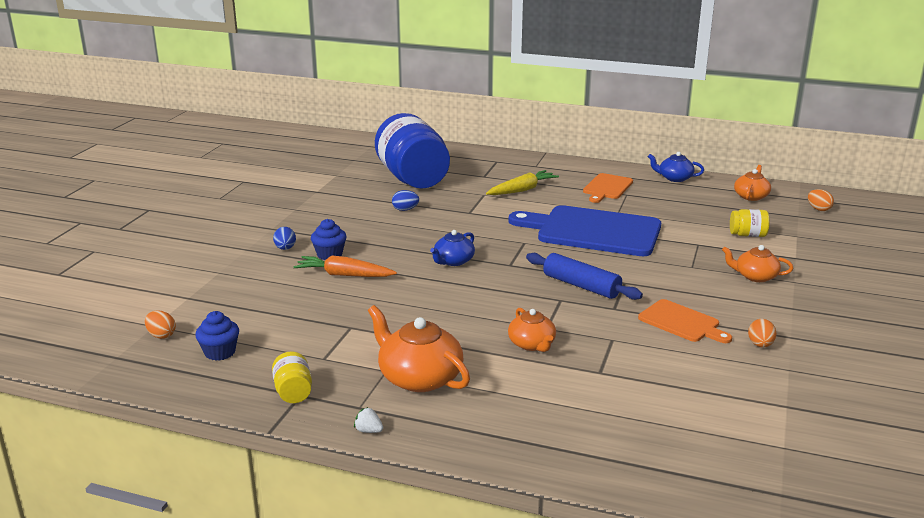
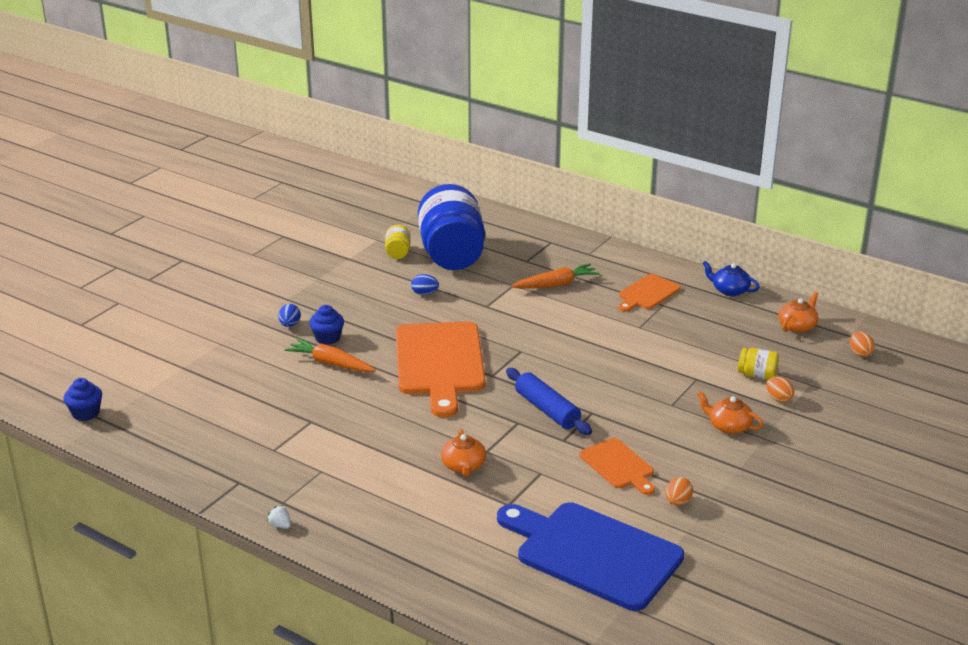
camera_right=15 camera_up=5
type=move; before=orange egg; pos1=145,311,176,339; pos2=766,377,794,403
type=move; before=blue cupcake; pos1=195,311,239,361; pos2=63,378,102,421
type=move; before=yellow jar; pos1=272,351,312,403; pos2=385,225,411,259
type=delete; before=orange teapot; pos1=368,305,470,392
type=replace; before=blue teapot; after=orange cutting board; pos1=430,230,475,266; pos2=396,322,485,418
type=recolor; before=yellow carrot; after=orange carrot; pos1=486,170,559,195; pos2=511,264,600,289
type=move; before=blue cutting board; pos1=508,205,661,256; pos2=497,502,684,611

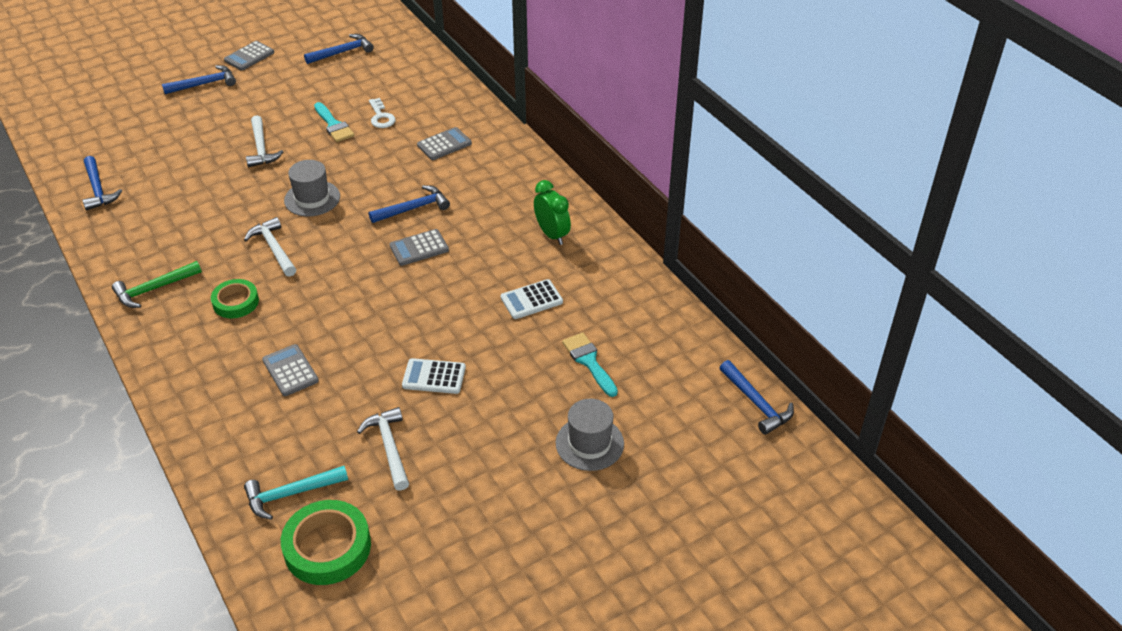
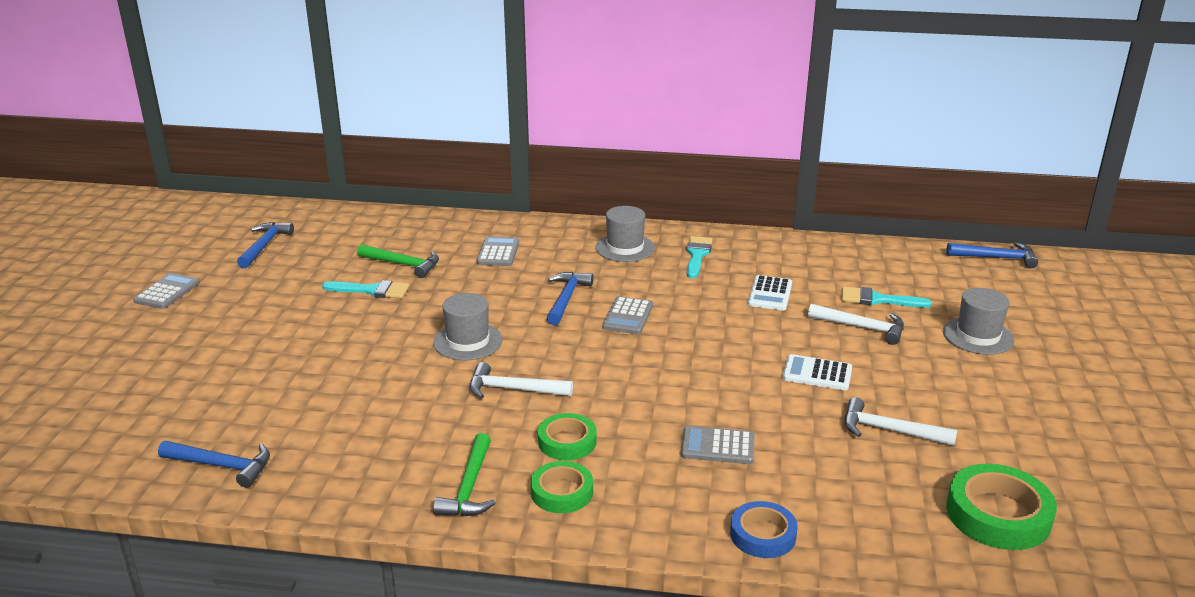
camera_right=-50 camera_up=-15
type=delete; before=blue hammer; pos1=162,65,236,94
type=rotate; before=grey calculator; pos1=224,41,274,70; pos2=133,273,200,309; turn=-150
type=delete; before=turquoise hammer; pos1=244,466,348,520
type=move; before=white hammer; pos1=246,115,283,167; pos2=808,304,904,345
type=replace; before=white key; after=green hammer; pos1=369,98,396,128; pos2=358,244,439,278
type=rotate; before=white calculator; pos1=402,358,466,394; pos2=782,354,852,390; turn=60
type=replace; before=green clock; after=turquoise brush; pos1=534,180,571,245; pos2=686,236,713,278
type=insert; after=green tape; pos2=531,461,593,513
type=insert; after=grey hat; pos2=596,206,655,262
type=insert; after=blue tape; pos2=730,501,798,558

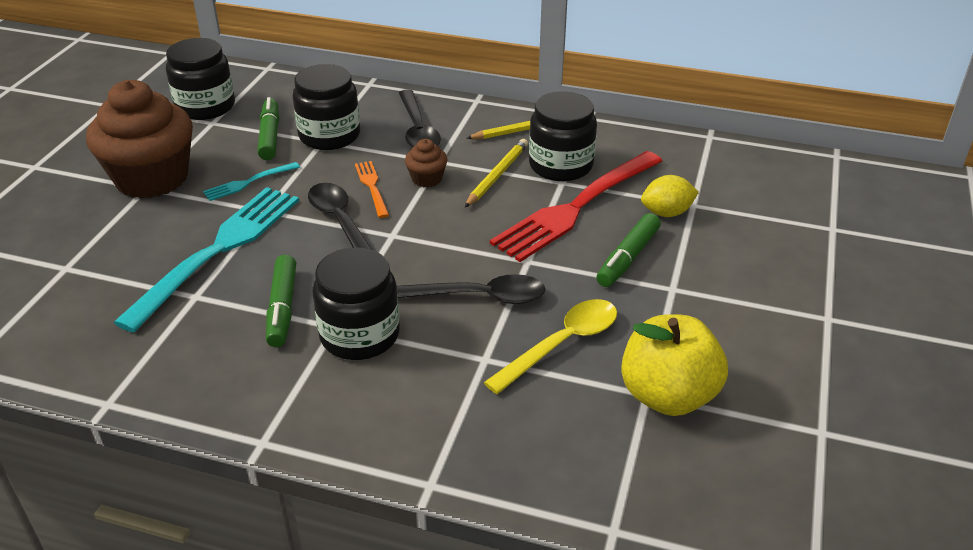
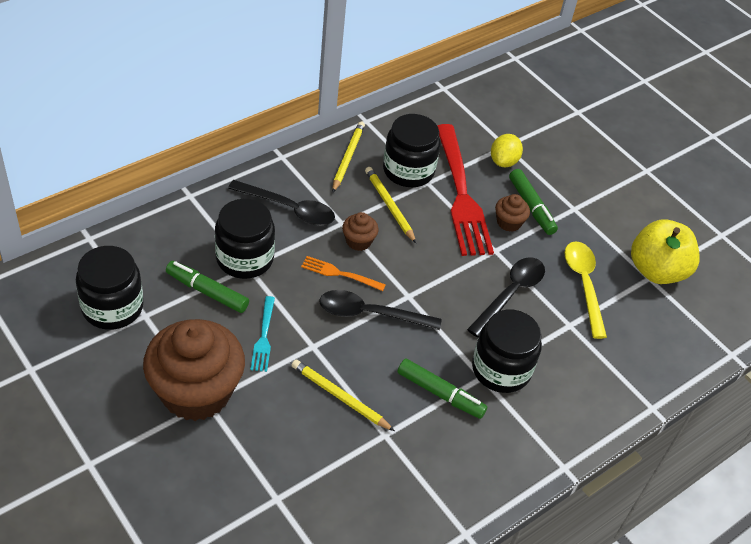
camera_right=-60 camera_up=10
type=replace; before=turquoise fork; after=yellow pencil; pos1=113,187,299,333; pos2=291,360,395,431
type=insert; after=brown cupcake; pos2=495,194,530,232

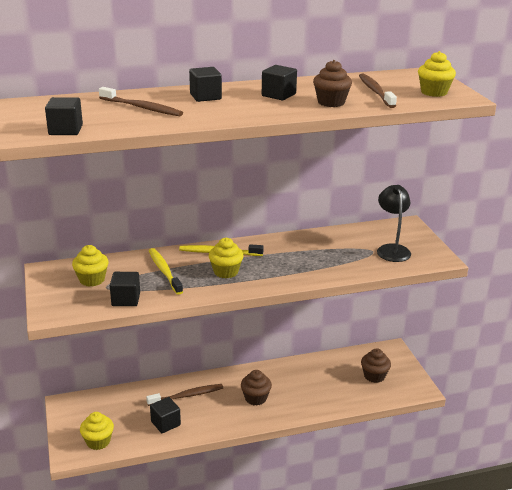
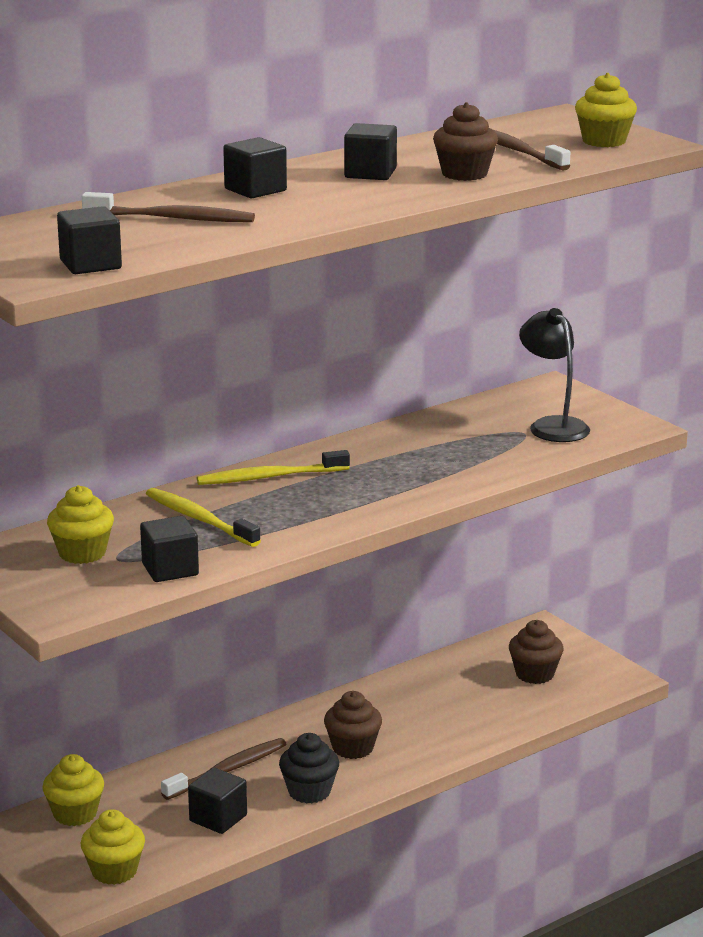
camera_right=-20 camera_up=-5
type=move; before=yellow cupcake; pos1=209,238,244,279; pos2=42,754,104,826
type=insert; after=black cupcake; pos2=279,733,339,804

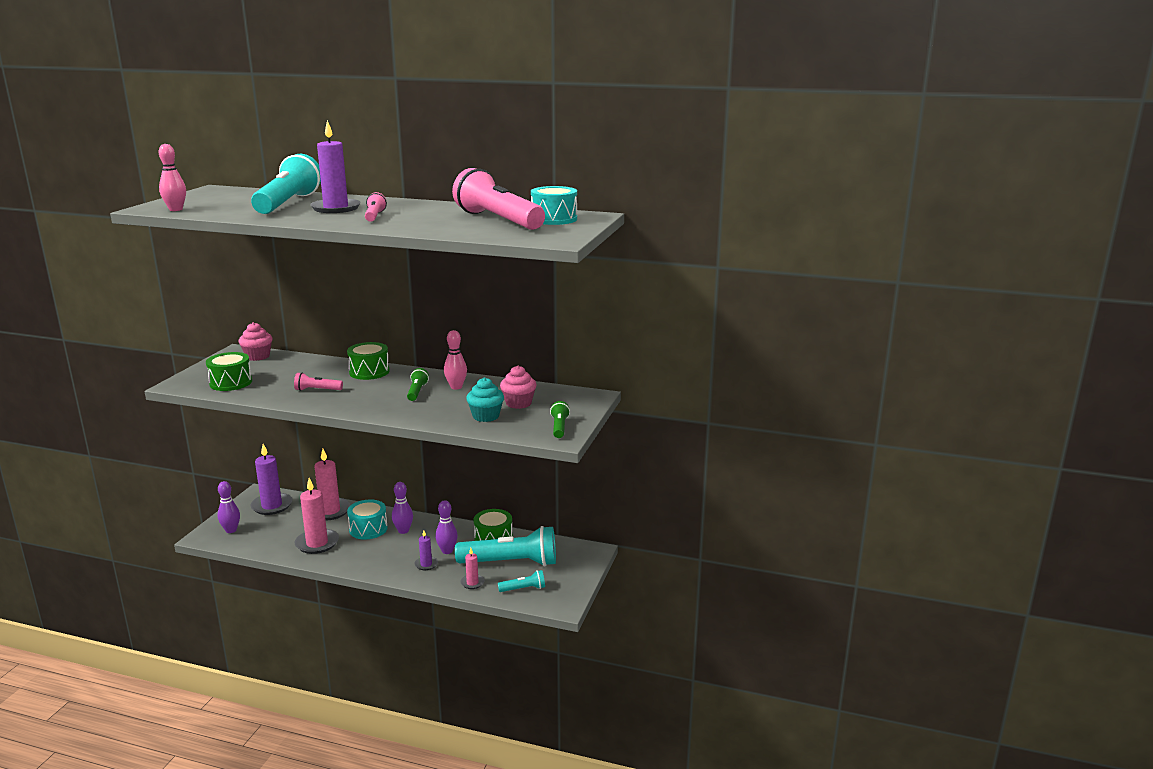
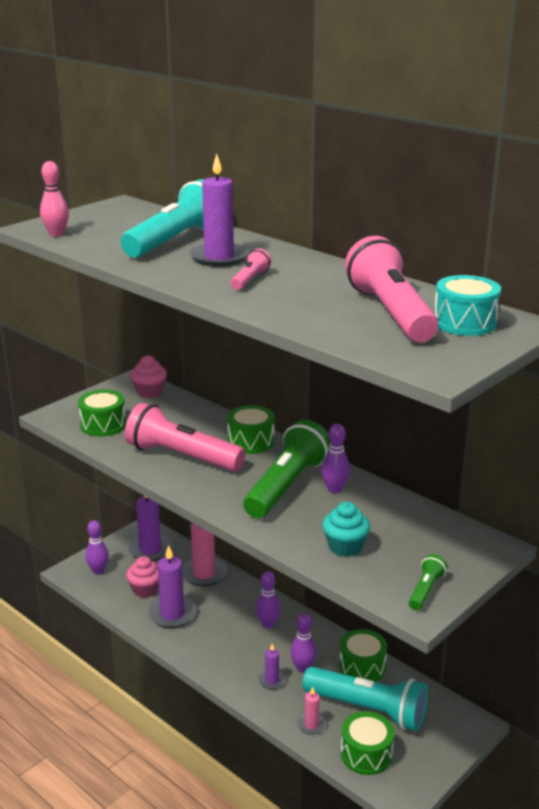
camera_right=25 camera_up=5
type=resize; before=pink flashlight; pos1=294,372,343,391; pos2=125,403,245,471; scale=2.24
type=recolor; before=pink candle; after=purple candle; pos1=295,478,339,554; pos2=148,545,197,628
type=delete; before=turquoise drum; pos1=347,500,388,539
type=resize; before=green flashlight; pos1=407,368,429,401; pos2=243,420,330,518; scale=2.24
type=recolor; before=pink bowling pin; after=purple bowling pin; pos1=444,330,467,390; pos2=321,423,350,493
type=replace; before=turquoise flashlight; after=green drum; pos1=498,570,545,592; pos2=341,711,395,775
type=move; before=pink cupcake; pos1=500,366,537,409; pos2=126,556,159,598

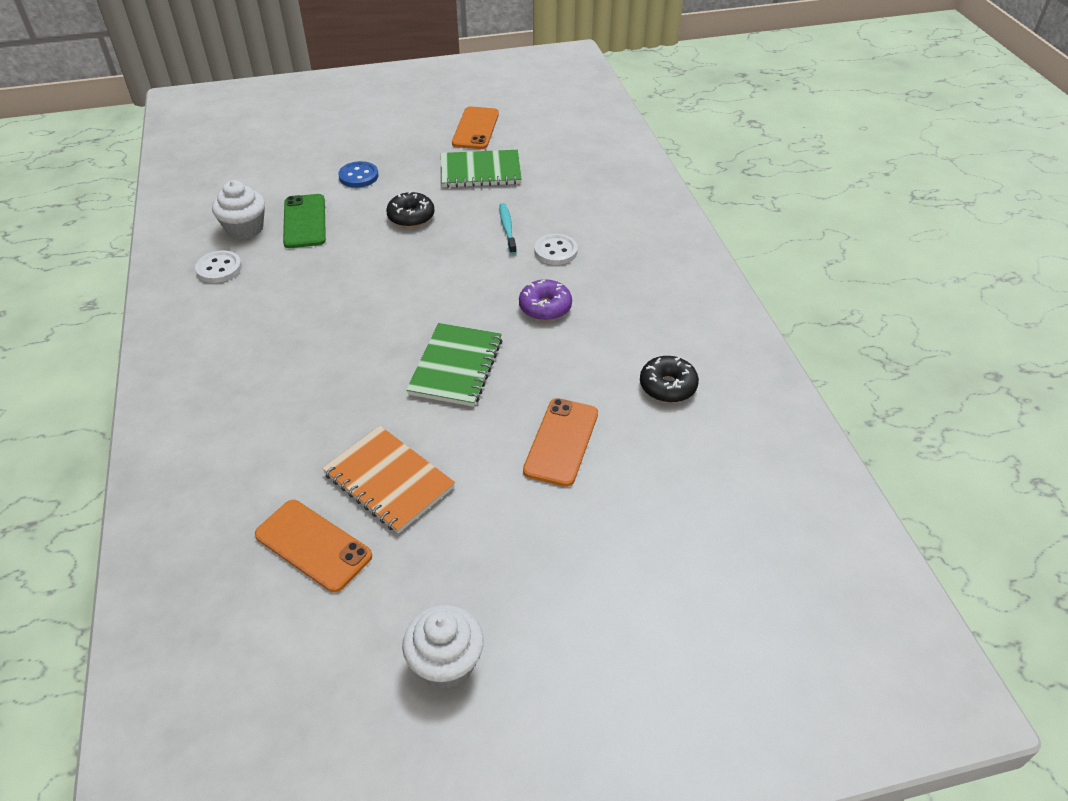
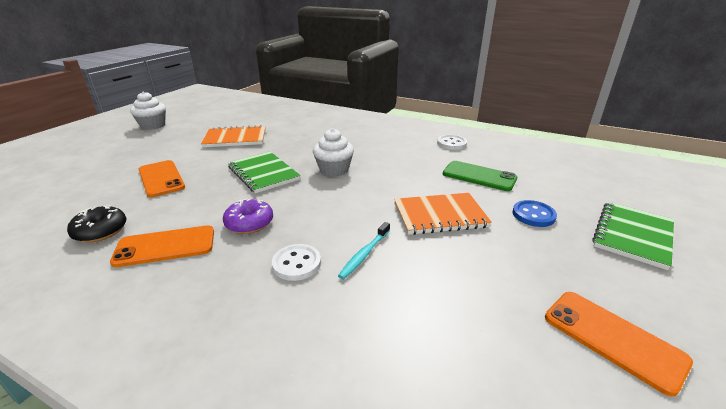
camera_right=130 camera_up=-15
type=move; before=white cupcake; pos1=212,180,265,240; pos2=313,128,354,177
type=move; before=orange phone; pos1=255,500,372,593; pos2=110,225,214,267
type=replace; before=black donut; after=orange notebook; pos1=386,191,435,228; pos2=394,193,492,235
type=move; before=green notebook; pos1=441,150,522,188; pos2=592,202,674,270
type=rotate; before=turquoise toothbrush; pos1=500,203,517,254; pos2=338,222,390,279; turn=90

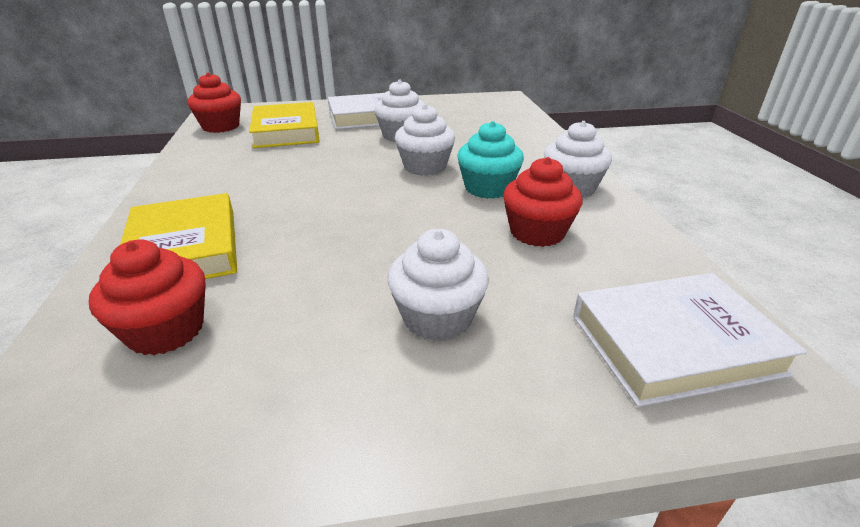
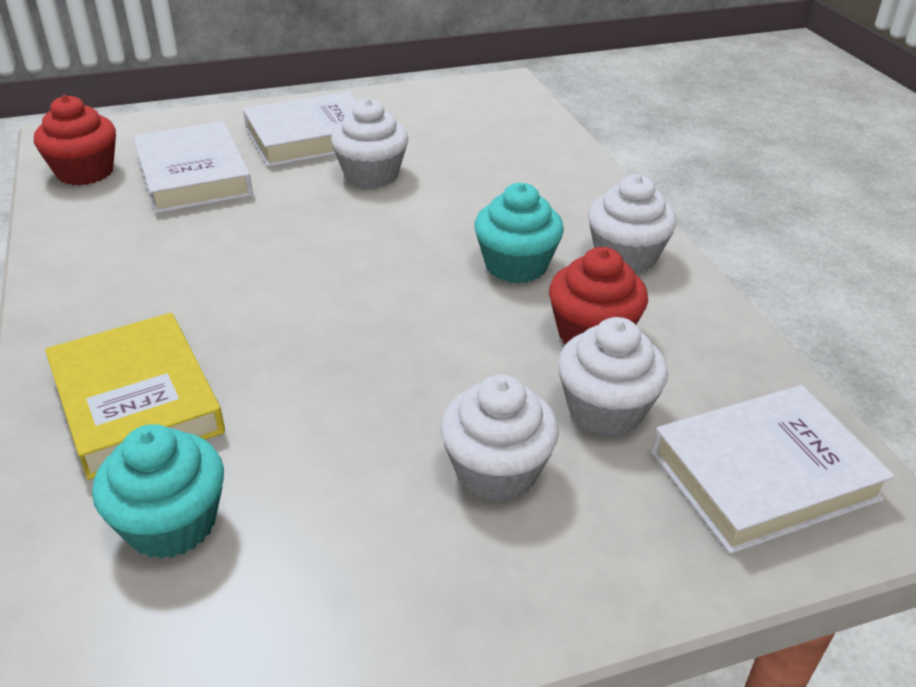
camera_right=-10 camera_up=5
type=recolor; before=red cupcake; after=turquoise cupcake; pos1=89,240,206,356; pos2=92,424,224,559
type=recolor; before=yellow book; after=white book; pos1=249,102,320,148; pos2=133,121,253,214
type=move; before=white cupcake; pos1=395,104,455,176; pos2=558,317,668,436

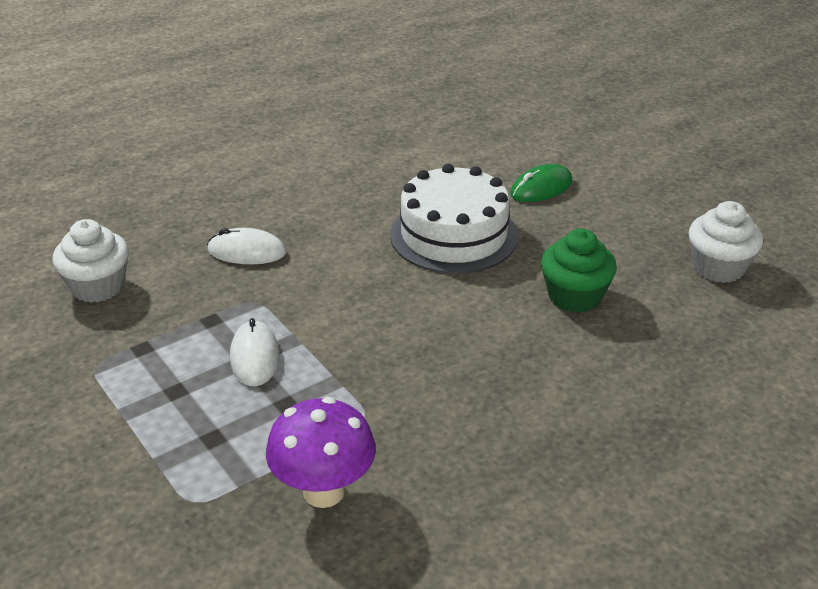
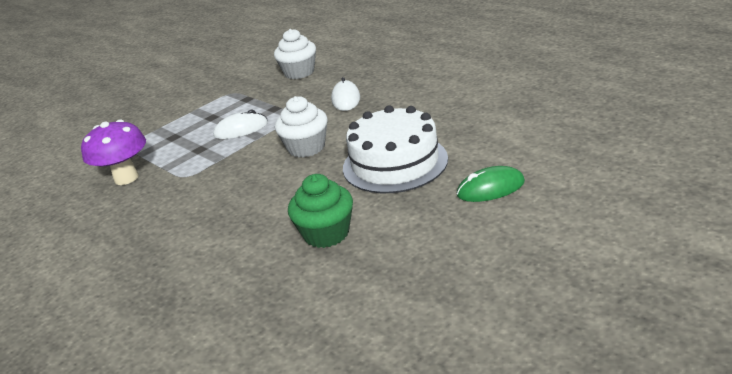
camera_right=85 camera_up=-5
type=rotate; before=green mouse; pos1=510,164,573,202; pos2=456,166,525,202; turn=-60
type=move; before=white cupcake; pos1=689,201,763,283; pos2=275,96,328,157

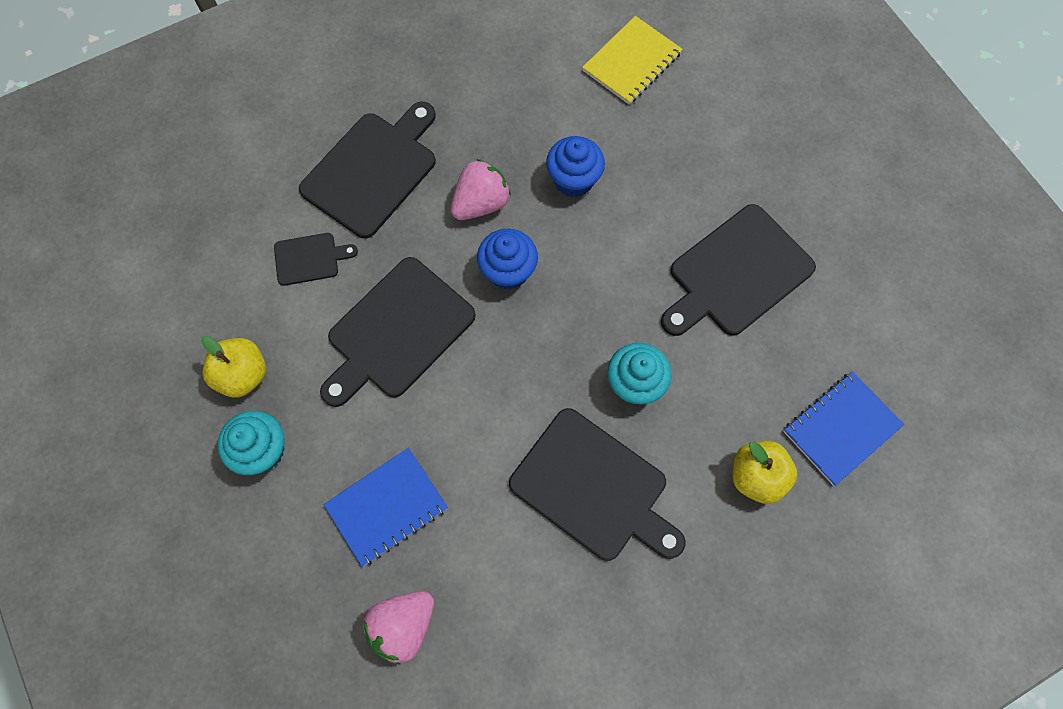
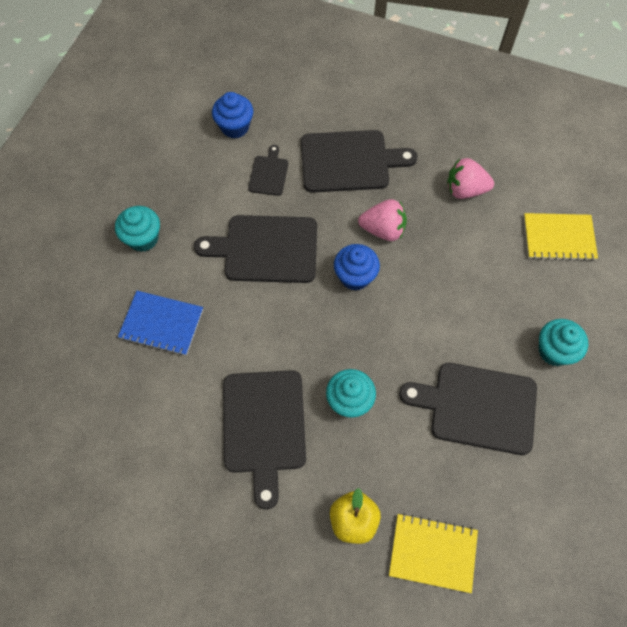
camera_right=50 camera_up=-5
type=delete; before=yellow apple; pos1=201,336,266,397
type=rotate; before=black cutting board; pos1=274,233,358,286; pos2=248,145,288,196; turn=-120
type=move; before=pink strawberry; pos1=363,591,434,664; pos2=447,158,494,199
type=move; before=blue cupcake; pos1=546,136,605,197; pos2=212,92,253,139
type=recolor; before=blue notebook; after=yellow notebook; pos1=783,371,904,486; pos2=389,513,478,593
type=insert; after=turquoise cupcake; pos2=538,319,588,366

